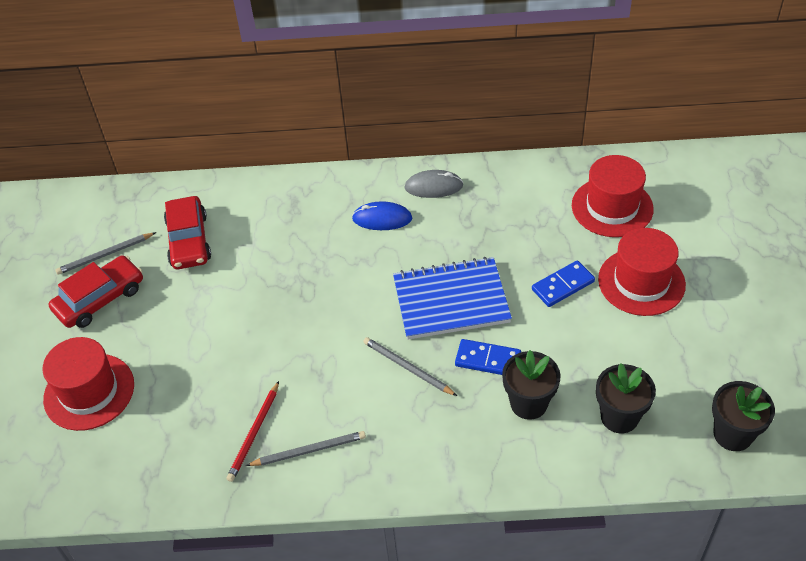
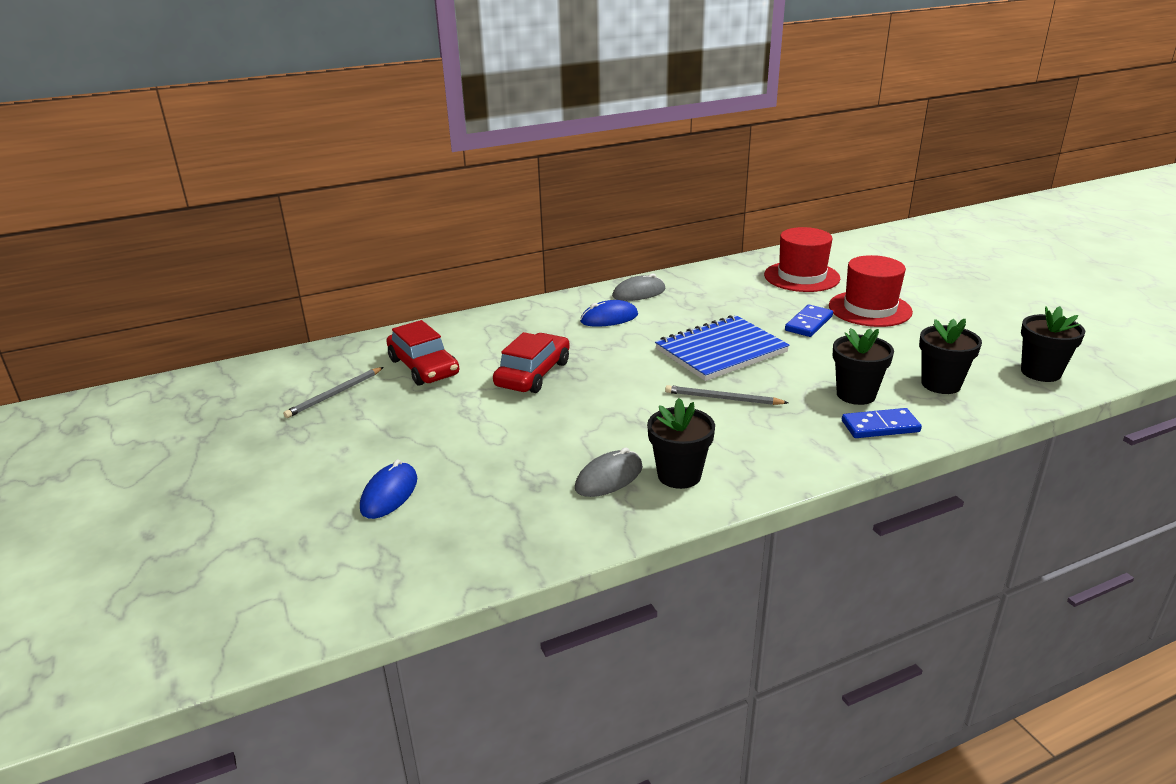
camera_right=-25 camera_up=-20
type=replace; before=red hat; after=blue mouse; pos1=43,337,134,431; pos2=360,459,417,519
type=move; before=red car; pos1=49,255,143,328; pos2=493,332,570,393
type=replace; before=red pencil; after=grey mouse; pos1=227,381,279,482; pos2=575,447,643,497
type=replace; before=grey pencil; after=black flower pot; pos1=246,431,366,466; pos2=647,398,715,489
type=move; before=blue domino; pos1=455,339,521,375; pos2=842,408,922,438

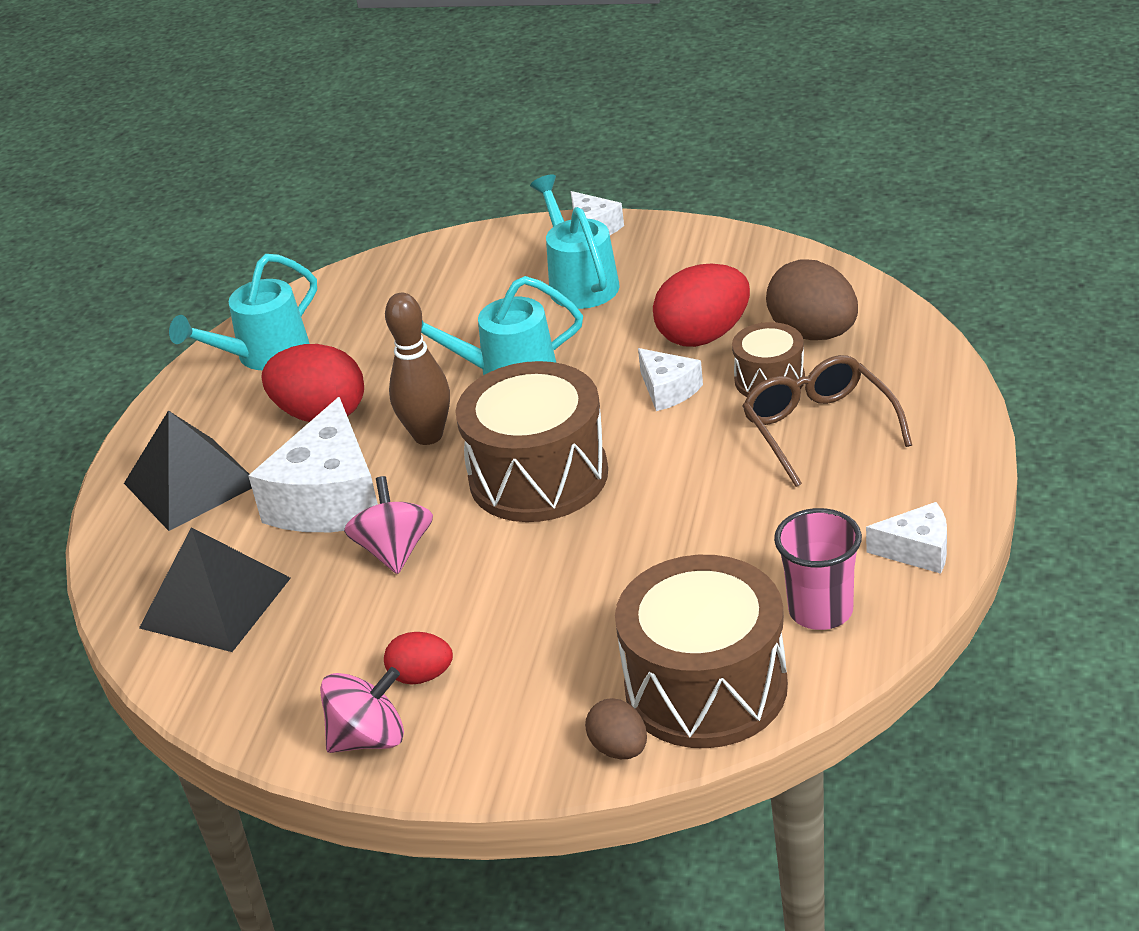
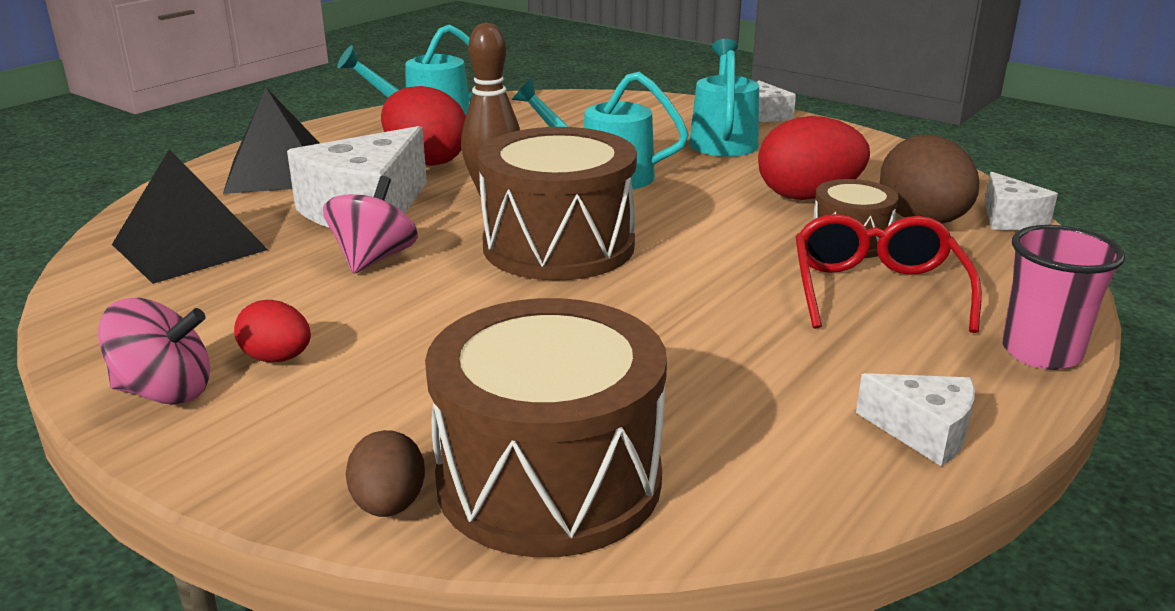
camera_right=20 camera_up=-10
type=move; before=white cheese; pos1=638,348,703,411; pos2=985,172,1058,230
type=recolor; before=brown glasses; after=red glasses; pos1=743,355,912,487; pos2=795,214,982,333
type=move; before=pink cup; pos1=774,508,862,630; pos2=1002,225,1125,370

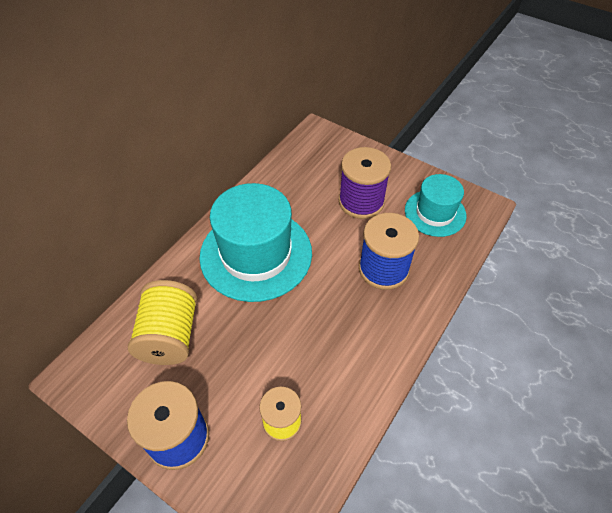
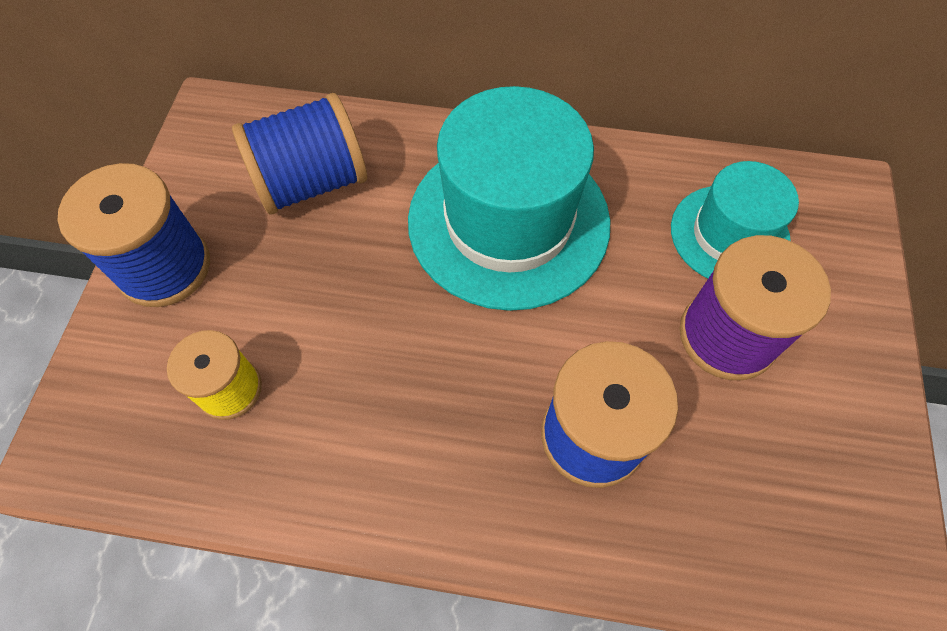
camera_right=65 camera_up=10
type=recolor; before=yellow spool; after=blue spool; pos1=128,280,198,365; pos2=232,93,367,215
type=move; before=turquoise hat; pos1=405,174,466,237; pos2=671,161,799,278

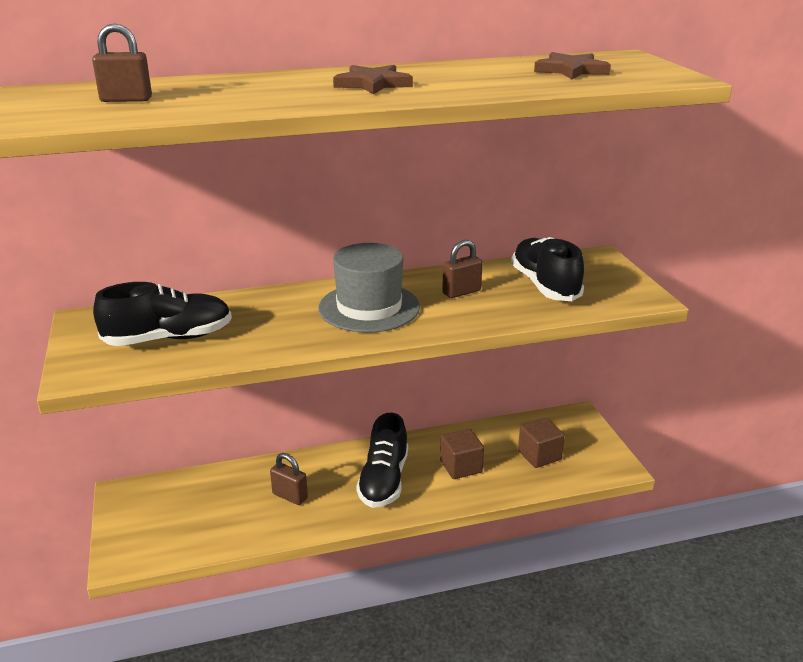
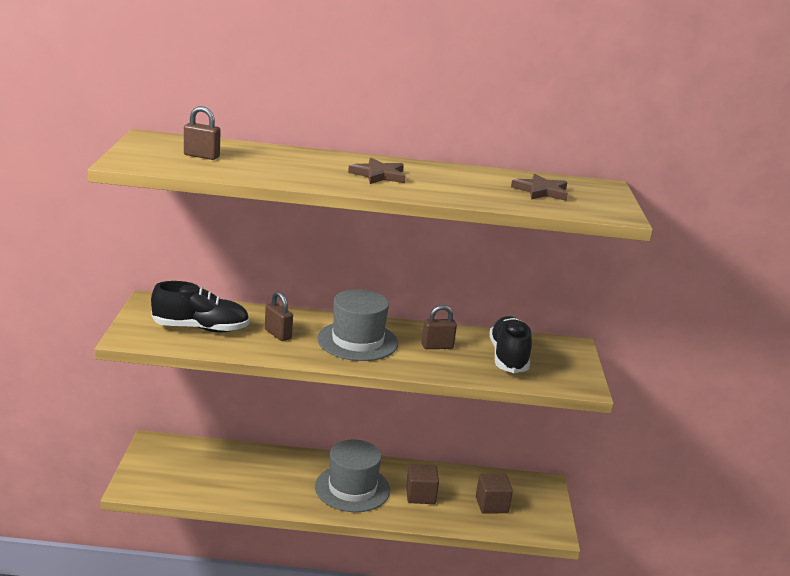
camera_right=15 camera_up=-5
type=move; before=brown padlock; pos1=270,453,308,505; pos2=265,291,293,341
type=replace; before=black shoe; after=grey hat; pos1=356,413,408,508; pos2=315,440,390,512

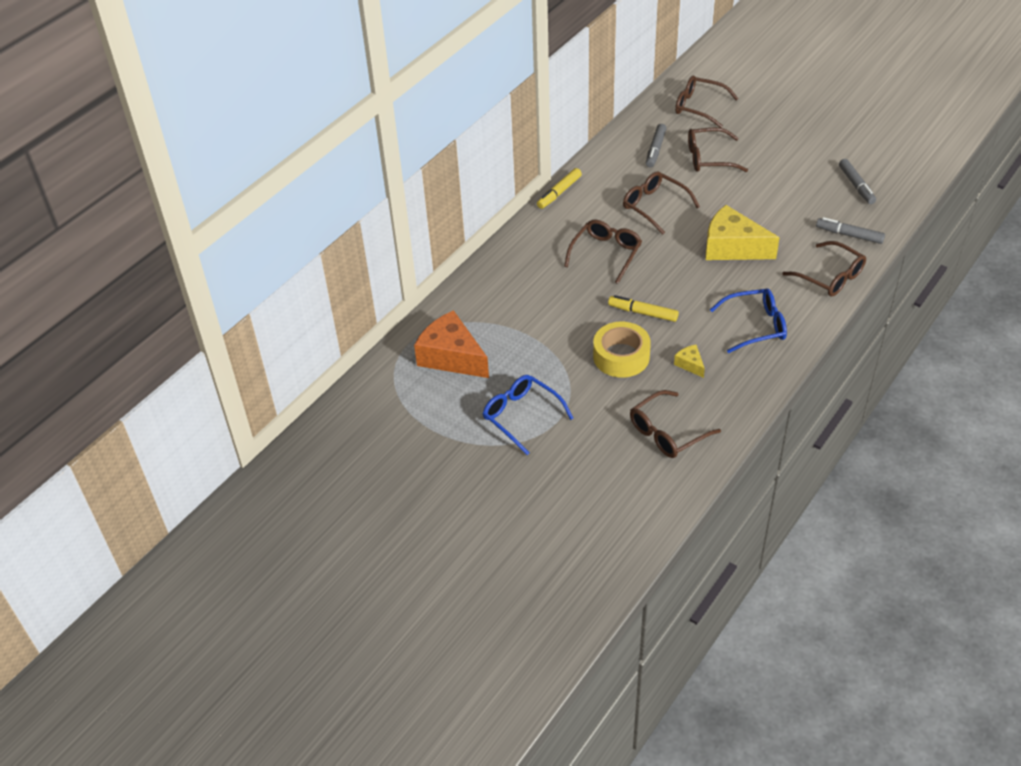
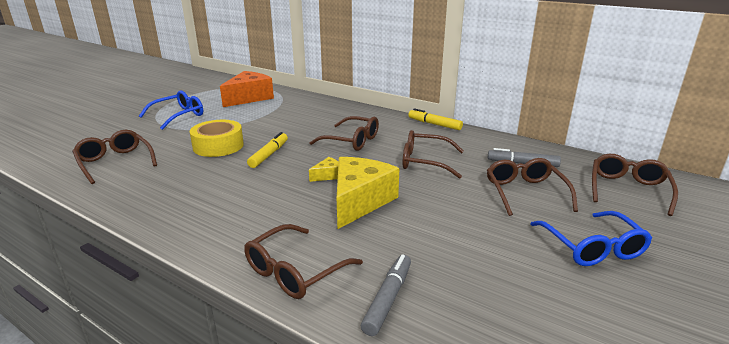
camera_right=85 camera_up=-20
type=rotate; before=brown glasses; pos1=623,171,700,235; pos2=402,130,464,179; turn=-120
type=move; before=yellow cheese; pos1=674,345,705,378; pos2=309,157,339,182
type=move; before=blue glasses; pos1=710,289,787,353; pos2=531,211,652,266
type=delete; before=grey marker; pos1=839,159,876,204

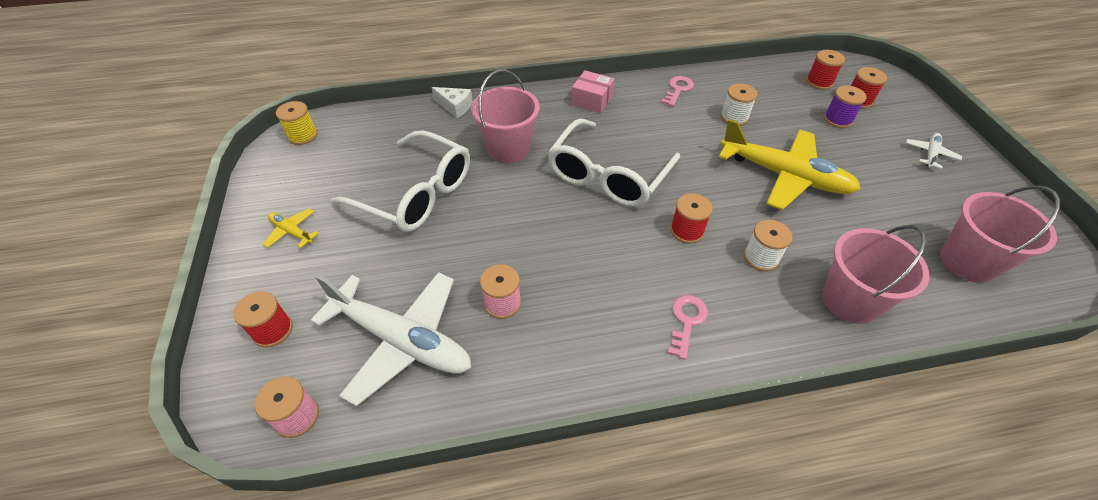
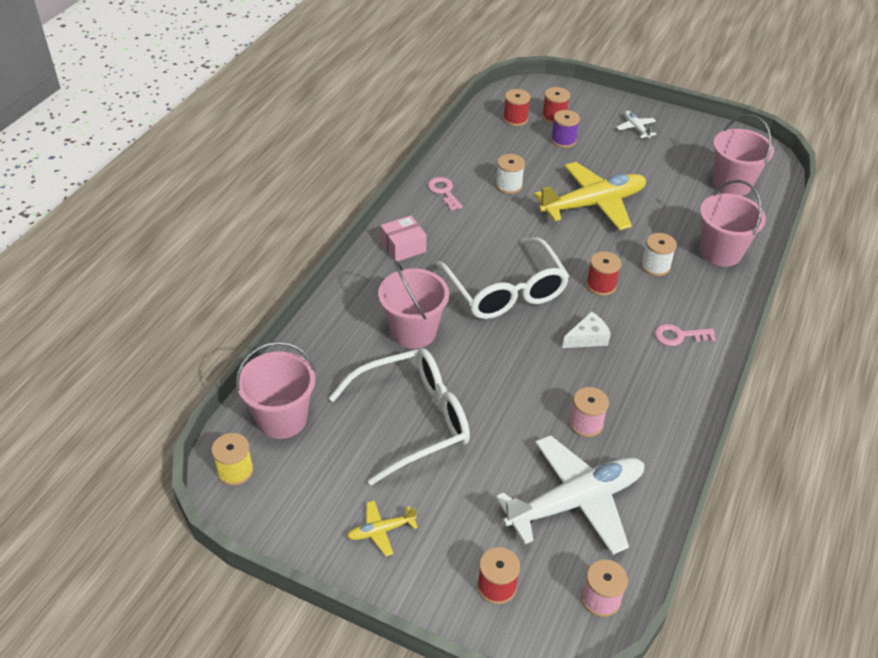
camera_right=-55 camera_up=-5
type=move; before=white cheese; pos1=431,87,473,118; pos2=562,311,611,348
type=rotate; before=pink key; pos1=667,295,708,360; pos2=654,324,716,346; turn=-60
type=insert; after=pink bucket; pos2=236,342,315,439

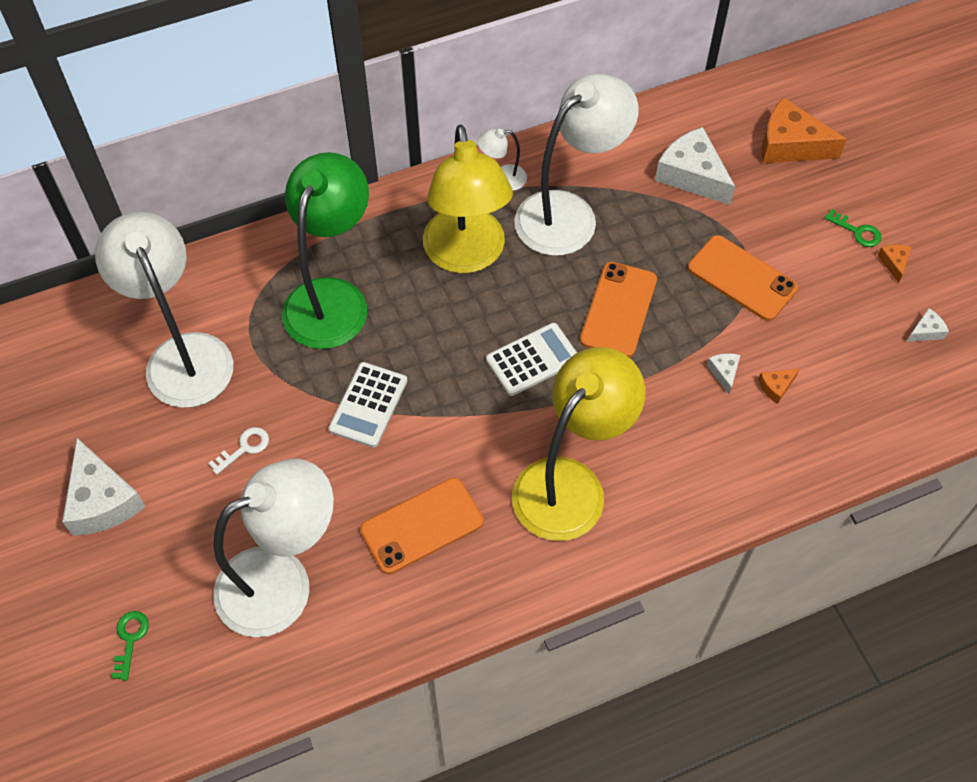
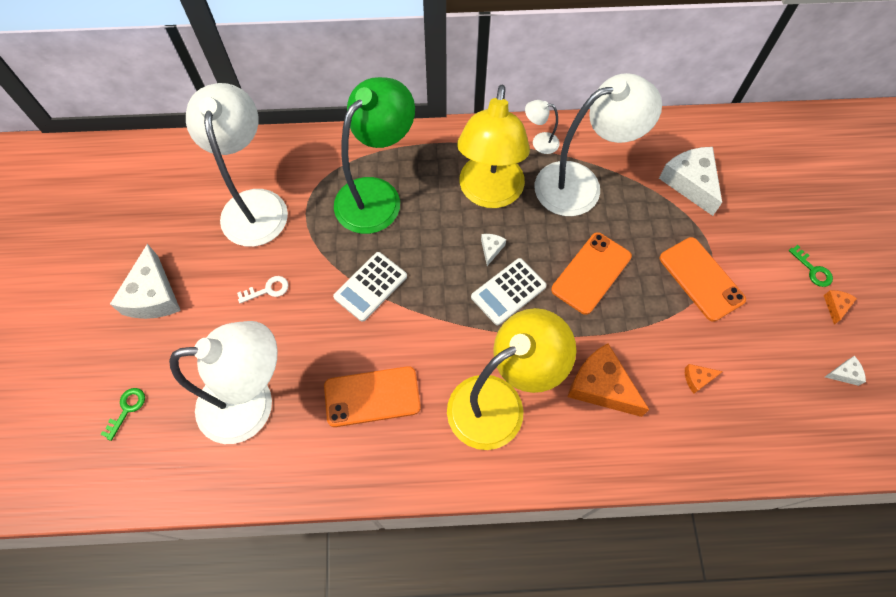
camera_right=20 camera_up=5
type=rotate; before=white calculator; pos1=486,323,577,396; pos2=471,258,547,325; turn=150
type=move; before=white cheese; pos1=706,353,740,394; pos2=481,234,506,266
type=move; before=orange cheese; pos1=761,97,847,163; pos2=567,343,650,417

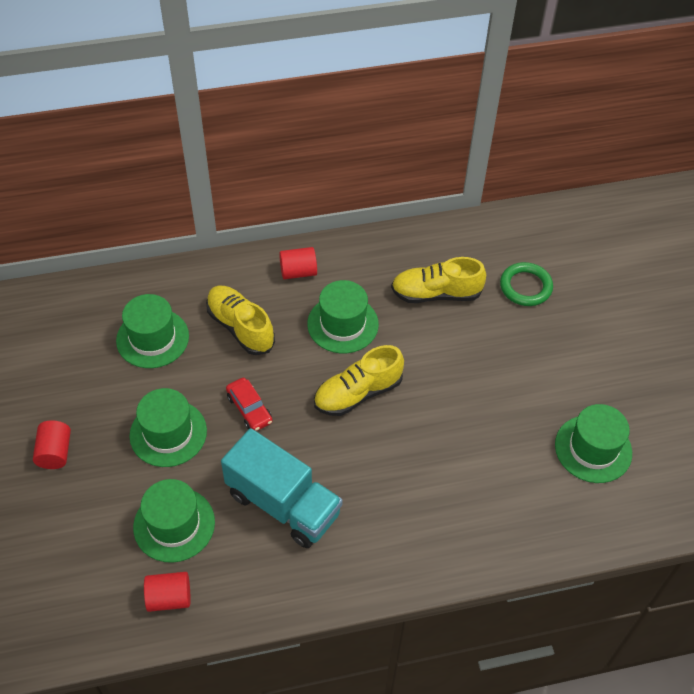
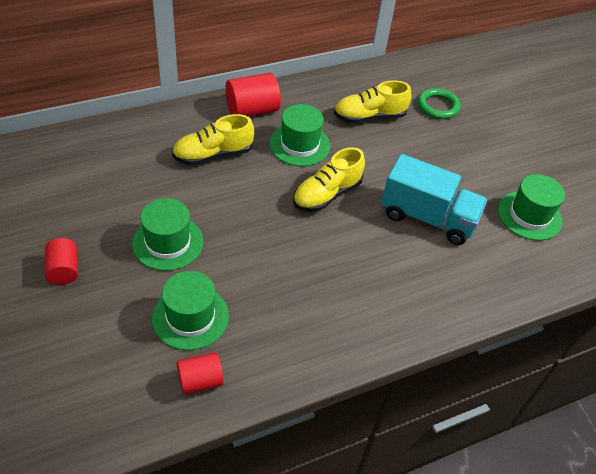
camera_right=-15 camera_up=-5
type=delete; before=green hat; pos1=116,294,189,368
type=rotate; before=yellow shoe; pos1=206,286,275,355; pos2=172,114,254,165; turn=-60
type=move; before=turquoise truck; pos1=221,428,343,548; pos2=381,154,487,245
type=delete; before=red car; pos1=226,378,273,431
type=resize; before=red cylinder; pos1=279,247,317,279; pos2=225,73,281,117; scale=1.57

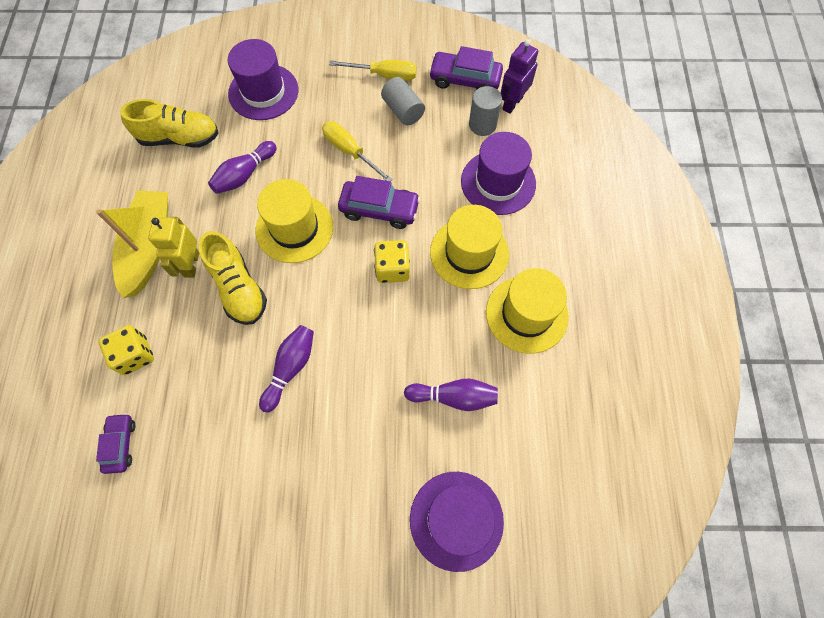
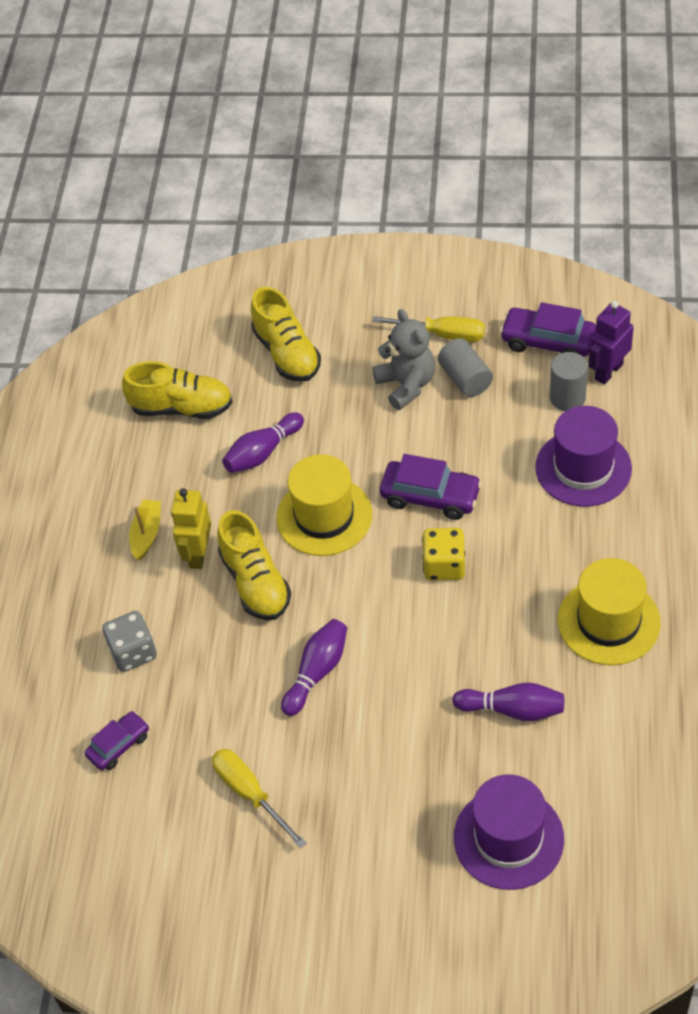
camera_right=10 camera_up=-15
type=resize; before=yellow boat; pos1=96,190,168,298; pos2=129,500,161,561; scale=0.5
type=rotate; before=purple car; pos1=96,413,135,474; pos2=85,711,149,770; turn=45
type=recolor; before=yellow dice; after=grey dice; pos1=98,325,154,375; pos2=102,611,157,672
type=replace; before=purple hat; after=yellow shoe; pos1=228,39,298,120; pos2=251,287,321,382
type=move; before=yellow screwdriver; pos1=322,121,393,181; pos2=212,749,307,849
type=delete; before=yellow hat; pos1=430,205,509,289
type=insert; after=grey teddy bear; pos2=372,309,435,410

